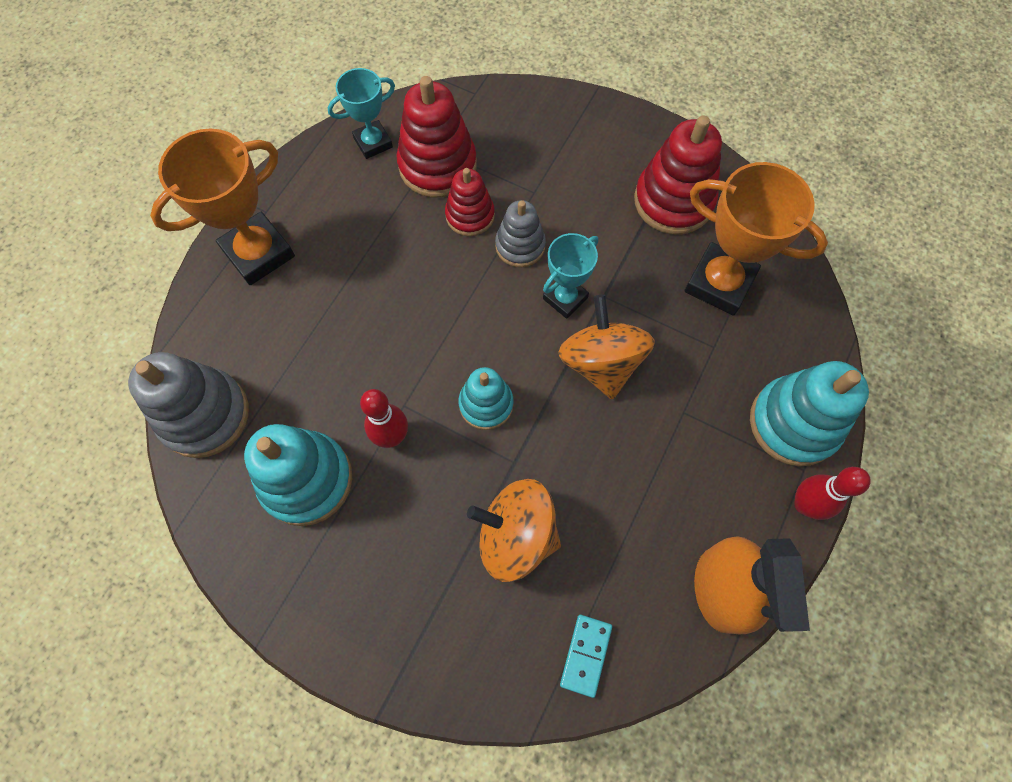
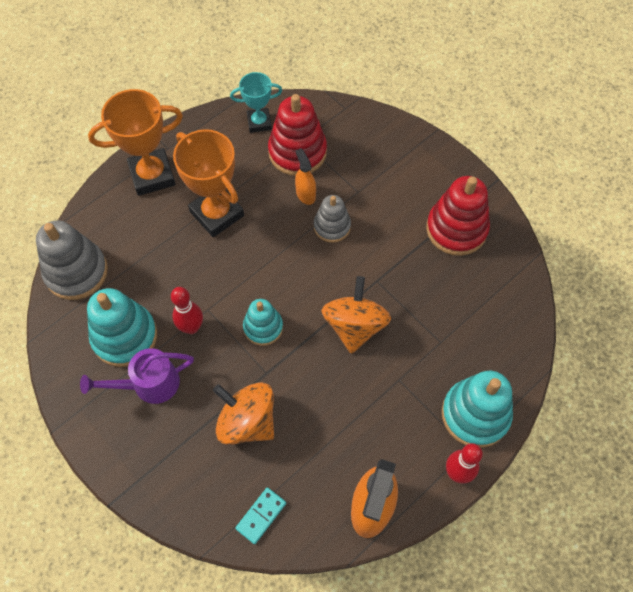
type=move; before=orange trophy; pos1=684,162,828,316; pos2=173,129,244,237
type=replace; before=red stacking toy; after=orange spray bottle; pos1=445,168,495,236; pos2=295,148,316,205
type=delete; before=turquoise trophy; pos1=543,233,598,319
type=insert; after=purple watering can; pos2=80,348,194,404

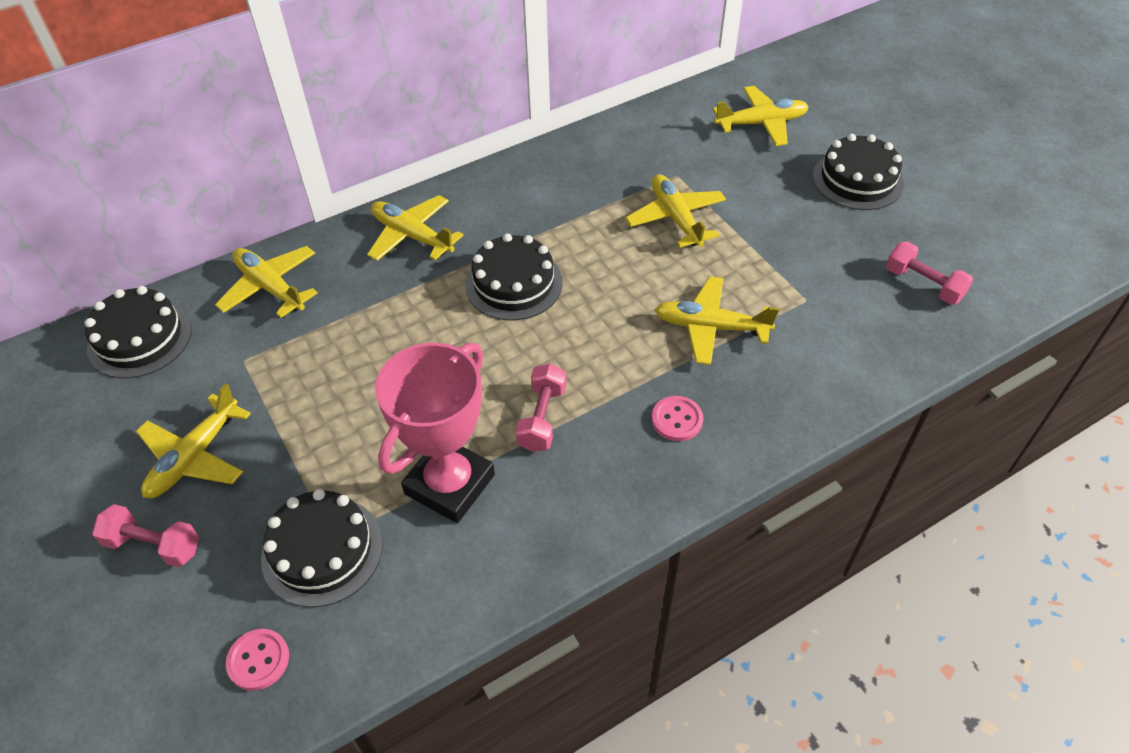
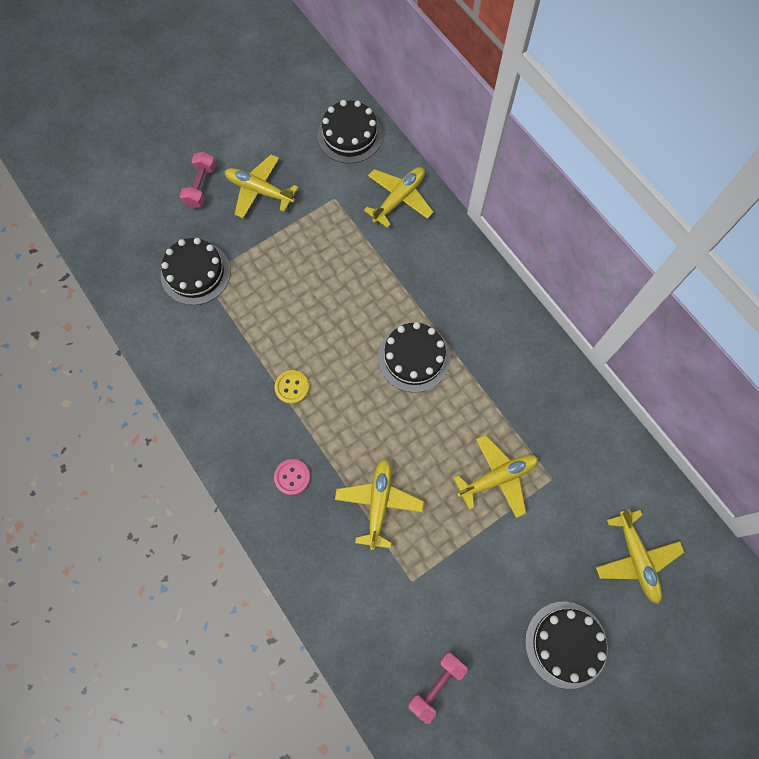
type=delete; before=yellow plane; pos1=367,195,463,261
type=delete; before=pink trophy; pos1=375,343,495,523
type=replace; before=pink dumbbell; after=yellow button; pos1=515,363,566,452; pos2=274,370,309,404
type=delete; before=pink button; pos1=226,629,289,691

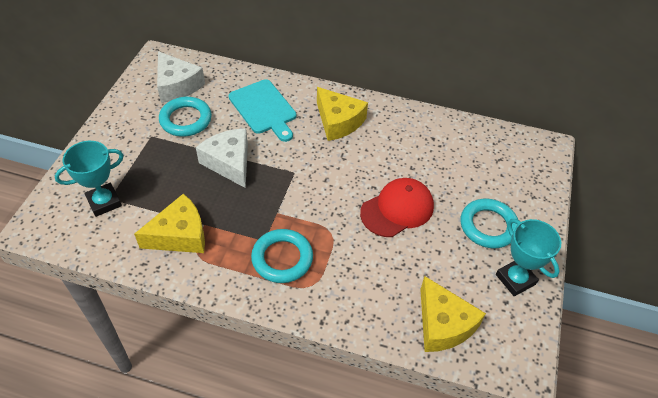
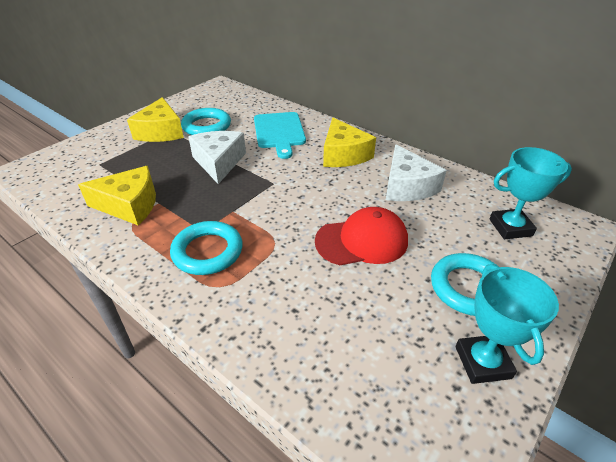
type=move; before=white cheese; pos1=157,51,205,103; pos2=386,144,447,201
type=move; before=turquoise trophy; pos1=55,141,124,217; pos2=489,147,572,239
type=move; before=yellow cheese; pos1=420,276,486,352; pos2=127,97,184,142

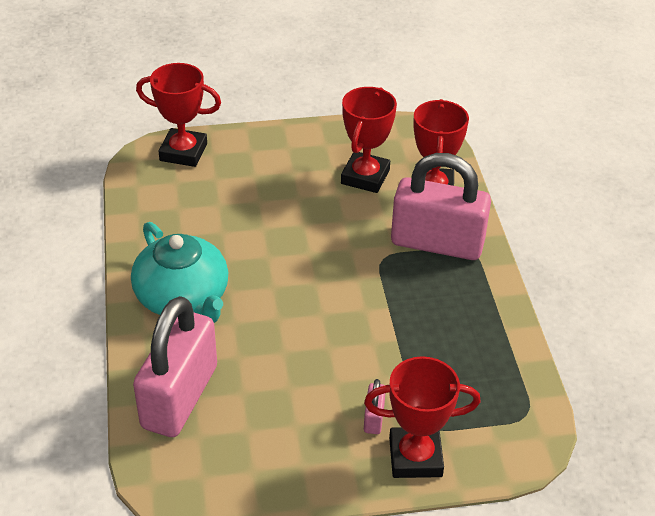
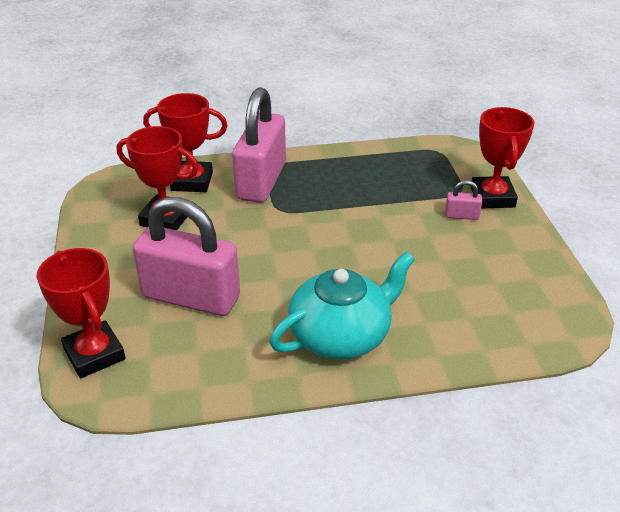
type=rotate; before=red trophy; pos1=136,63,221,167; pos2=37,248,126,378; turn=-45
type=move; before=pink padlock; pos1=133,296,217,437; pos2=133,197,240,316

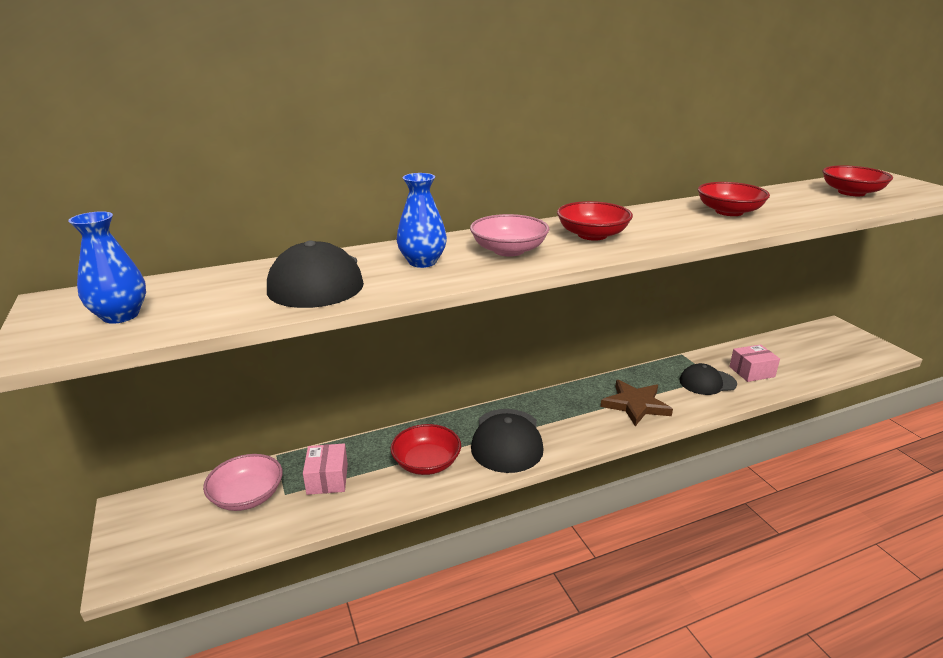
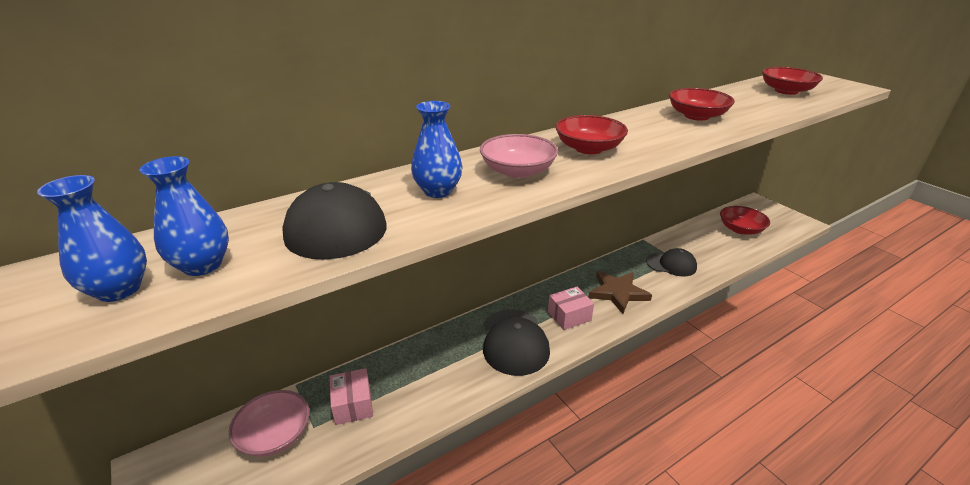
type=move; before=pink box; pos1=729,344,780,382; pos2=548,287,594,330
type=rotate; before=black cap; pos1=680,363,737,395; pos2=646,248,697,277; turn=-150
type=move; before=red bowl; pos1=390,424,461,475; pos2=720,206,770,235
type=insert; after=blue vase; pos2=140,156,229,276

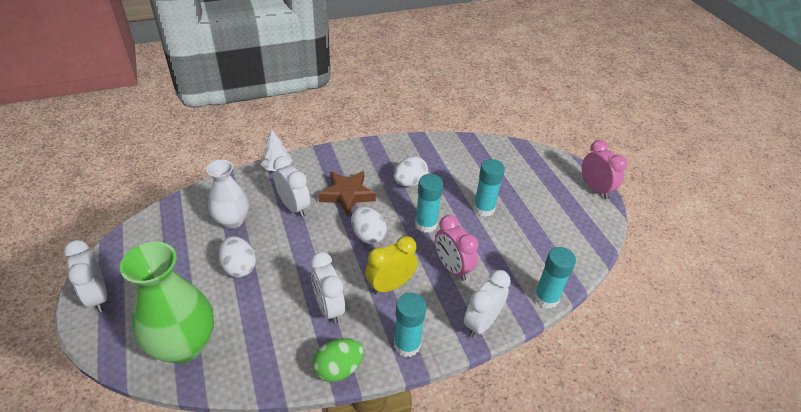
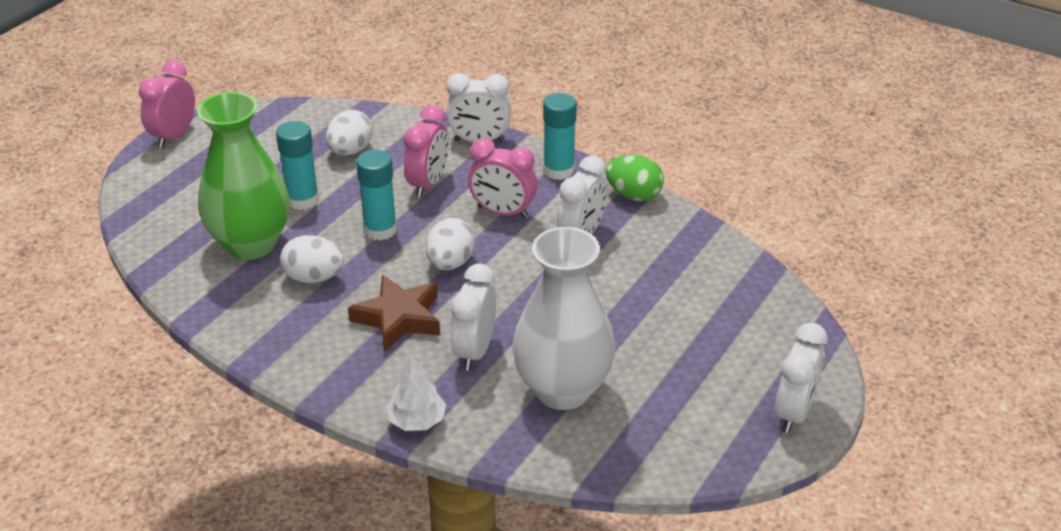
type=resize; before=white vase; pos1=206,160,249,229; pos2=512,227,615,410; scale=1.54
type=move; before=white egg; pos1=219,236,256,278; pos2=326,110,372,155
type=recolor; before=yellow clock; after=pink clock; pos1=365,236,418,294; pos2=468,138,538,218
type=move; before=green vase; pos1=120,242,214,364; pos2=197,92,290,260
type=delete; before=turquoise glue stick; pos1=534,247,576,309

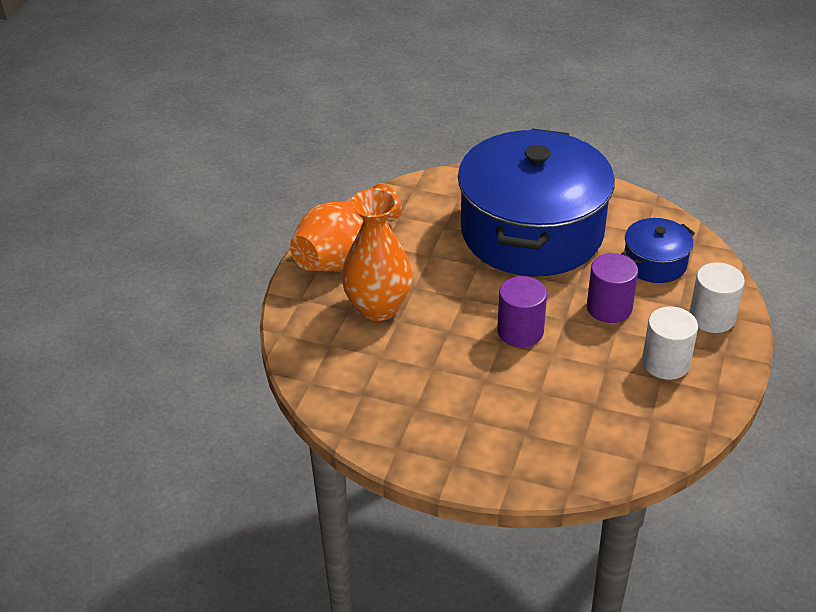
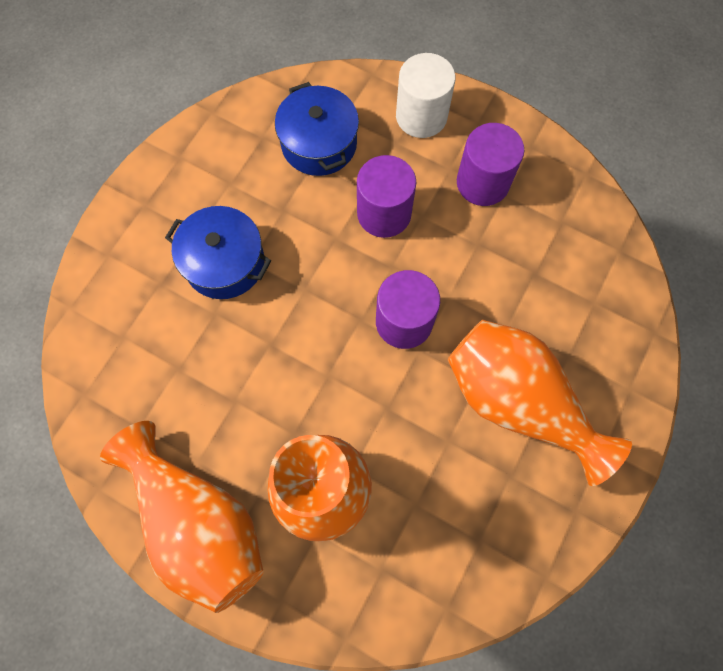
type=resize; before=blue pot; pos1=458,128,615,277; pos2=165,206,271,299; scale=0.43
type=recolor; before=white cylinder; after=purple cylinder; pos1=642,307,698,380; pos2=457,123,524,206
type=insert; after=orange vase; pos2=448,320,632,486

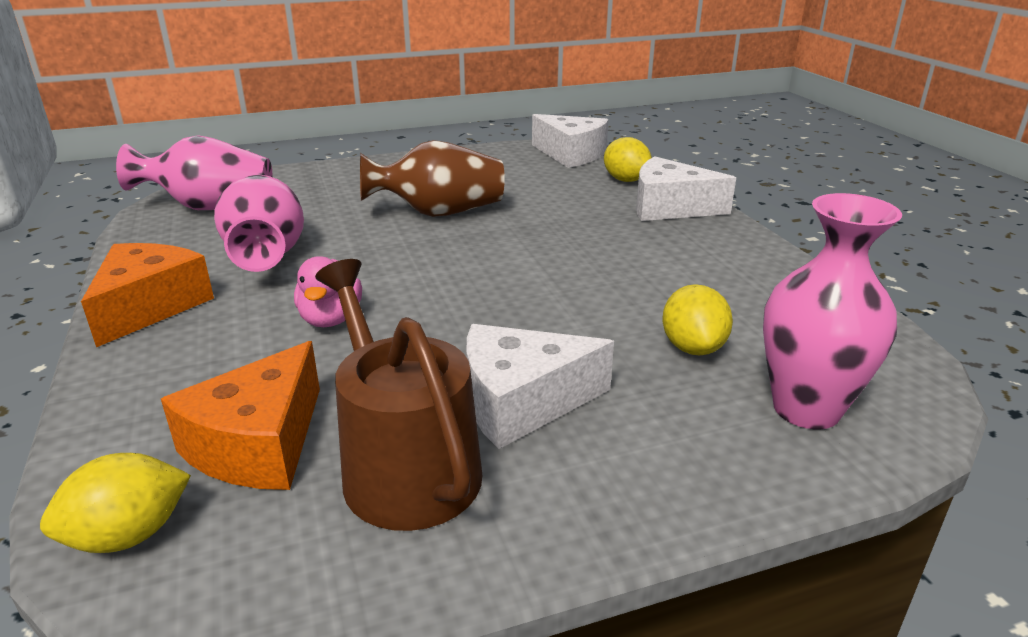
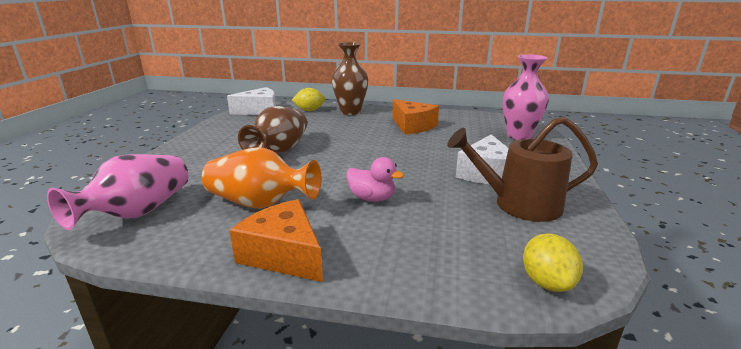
type=replace; before=white cheese; after=brown vase; pos1=636,156,736,221; pos2=332,42,368,115
type=recolor; before=pink vase; after=orange vase; pos1=214,175,304,272; pos2=202,147,322,209
type=delete; before=yellow lemon; pos1=662,284,733,356
type=move; before=orange cheese; pos1=161,341,320,490; pos2=392,99,439,134

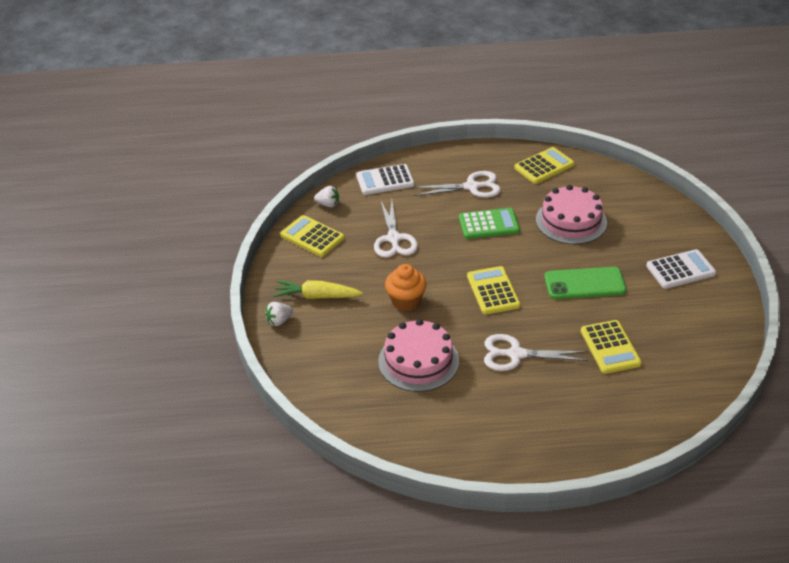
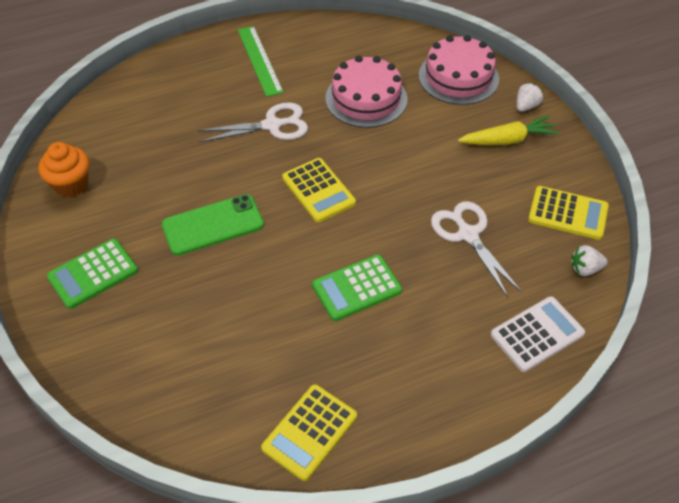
type=delete; before=white scissors; pos1=412,171,501,197
type=move; before=pink cake; pos1=536,185,607,244; pos2=419,35,499,105
type=recolor; before=white calculator; after=green calculator; pos1=646,249,716,289; pos2=47,239,138,309
type=move; before=orange cupcake; pos1=385,264,427,311; pos2=38,142,89,197
type=delete; before=yellow calculator; pos1=581,320,642,374
type=insert; after=green ruler; pos2=238,26,284,97

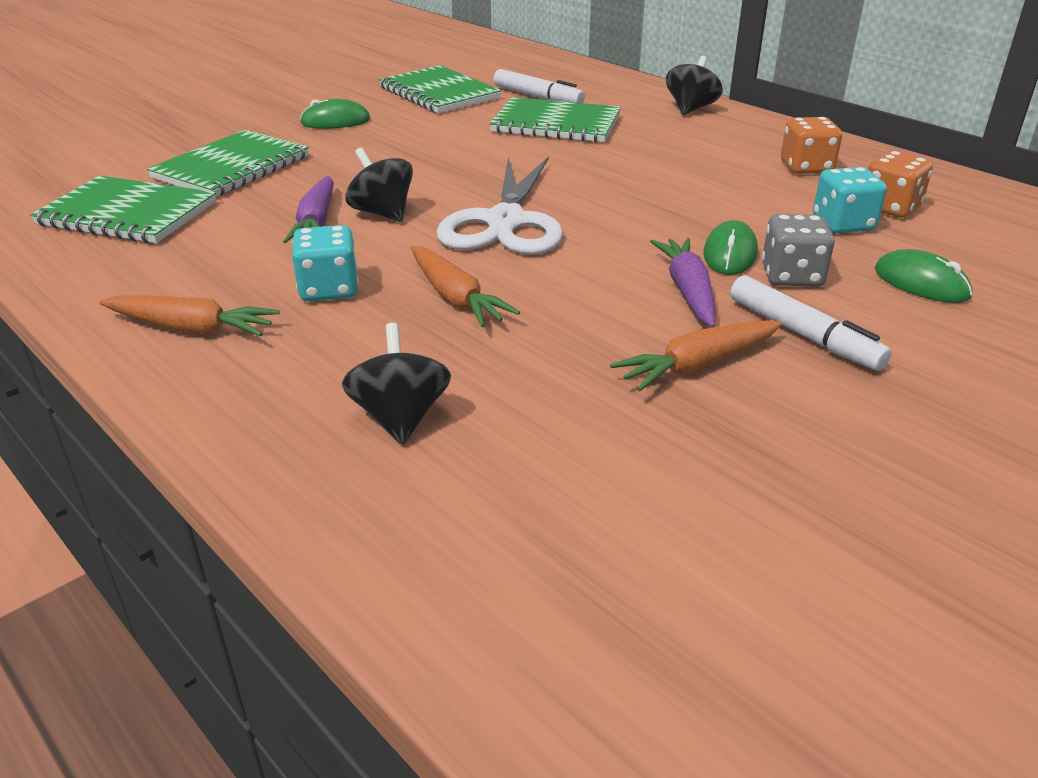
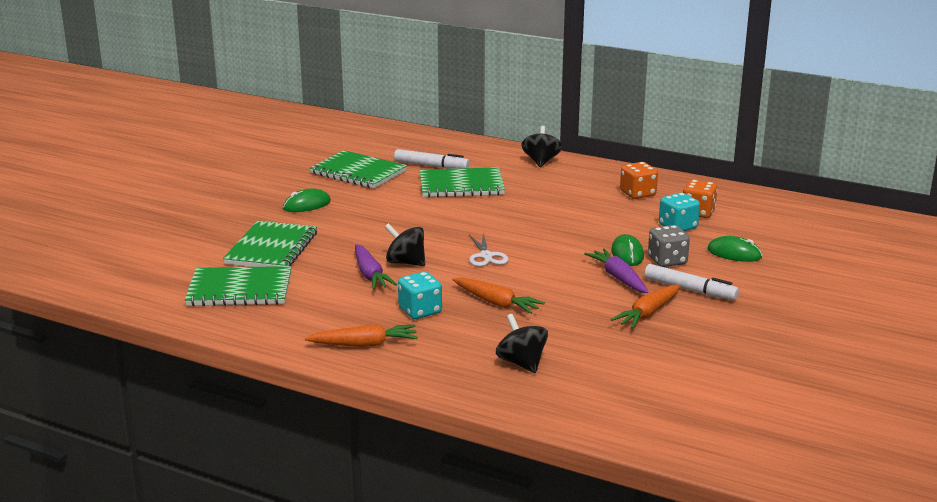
type=resize; before=white scissors; pos1=436,156,563,255; pos2=469,233,509,267; scale=0.5

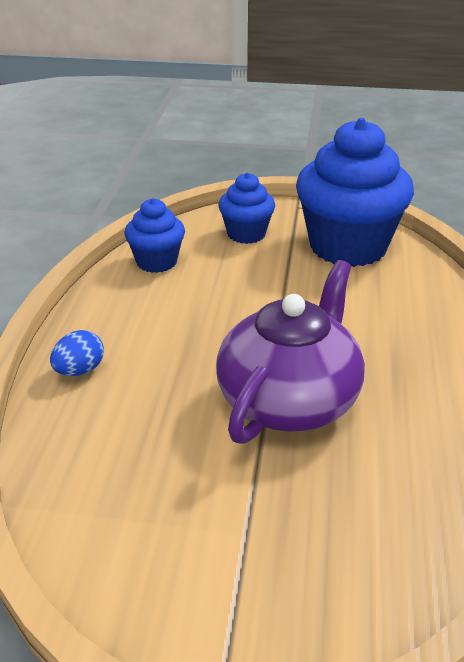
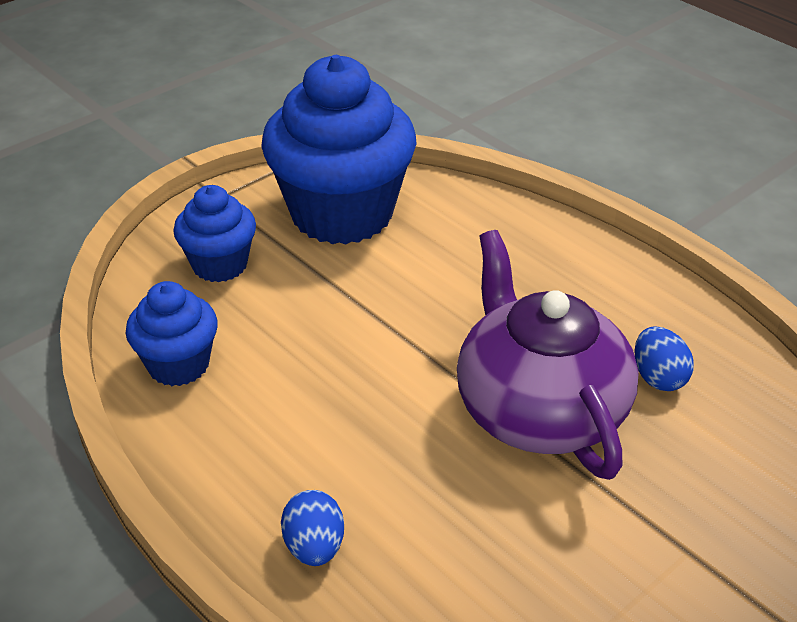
type=insert; after=blue egg; pos2=634,326,694,391

